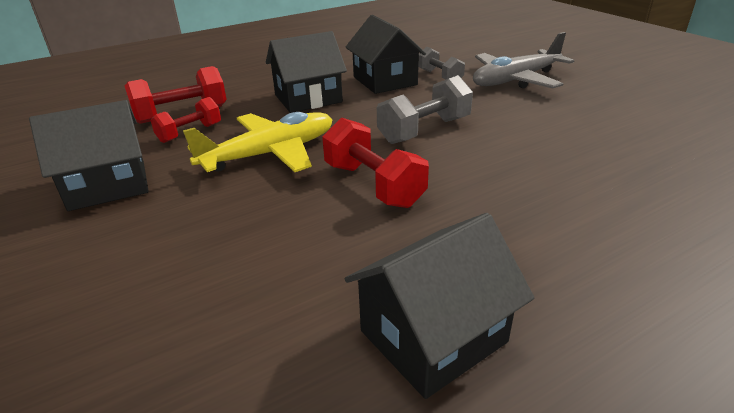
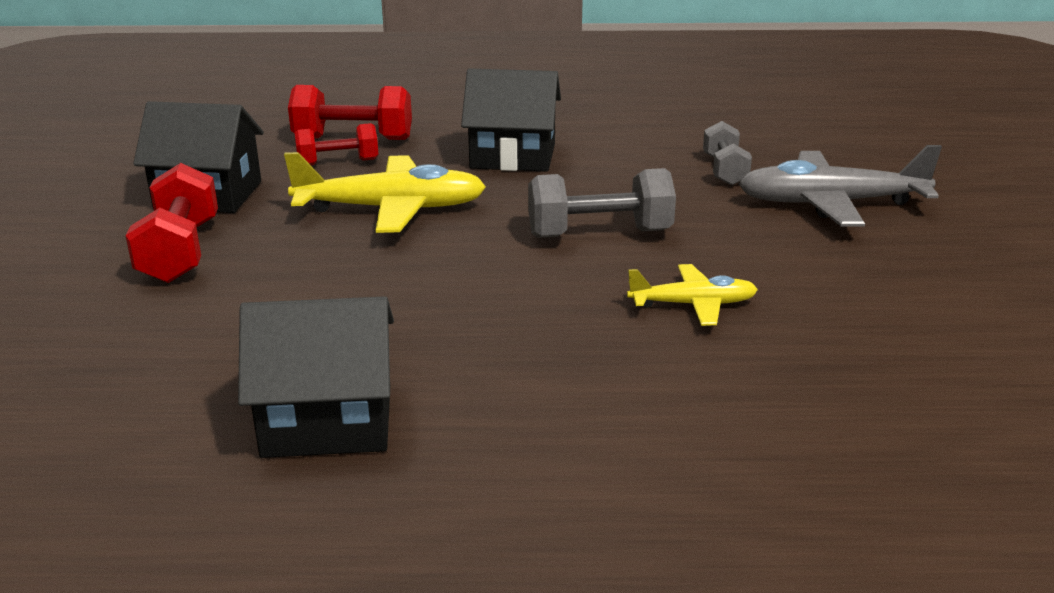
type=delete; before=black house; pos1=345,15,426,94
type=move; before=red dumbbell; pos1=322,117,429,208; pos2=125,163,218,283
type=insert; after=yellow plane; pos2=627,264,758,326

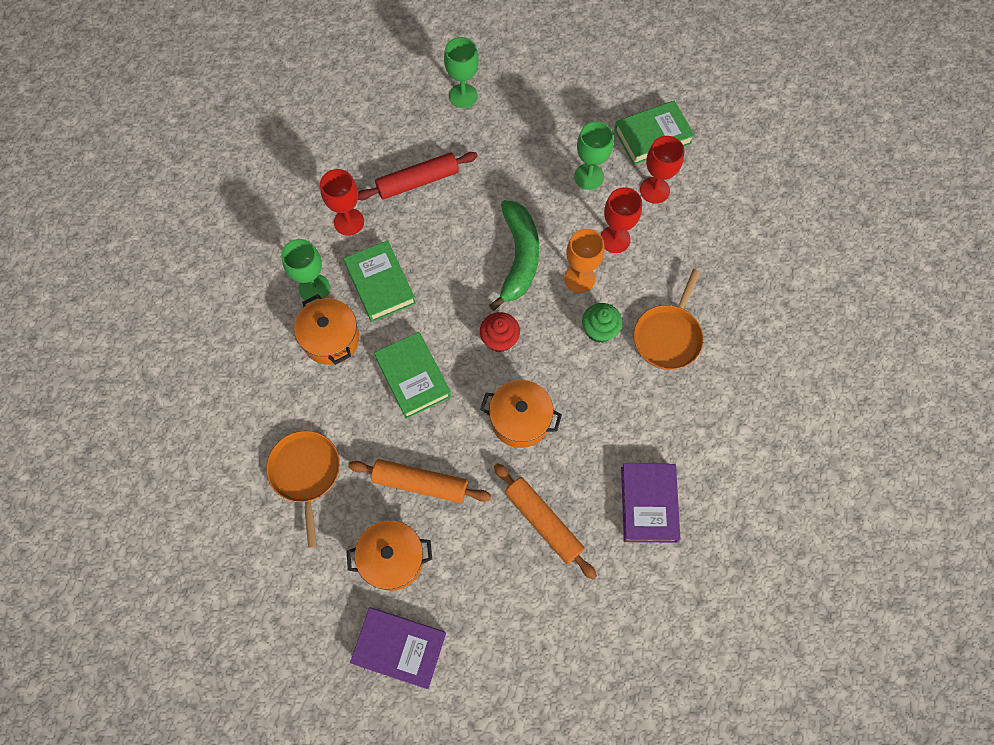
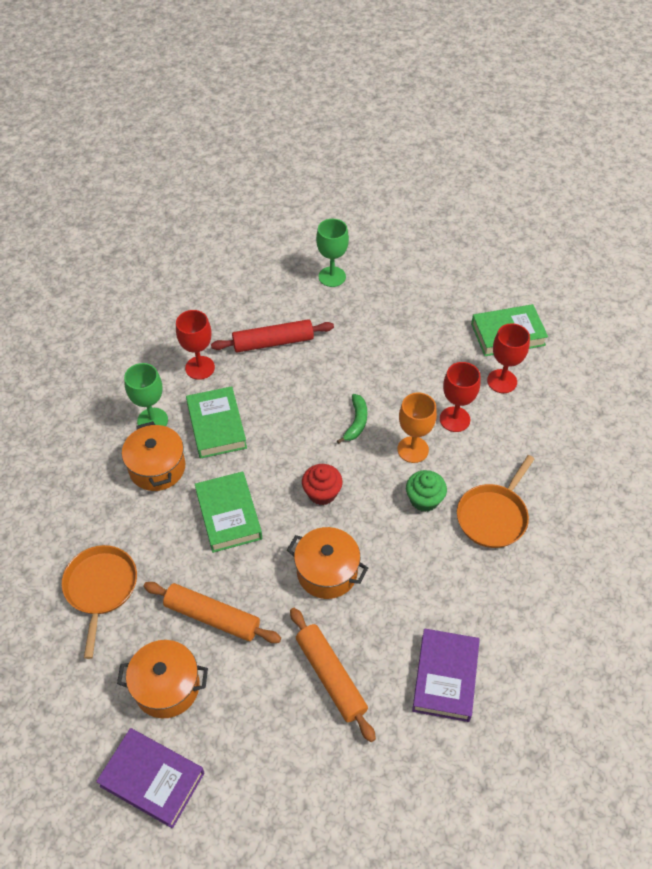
type=delete; before=green goblet; pos1=574,121,613,190
type=resize; before=green banana; pos1=489,200,539,311; pos2=337,394,367,444; scale=0.52

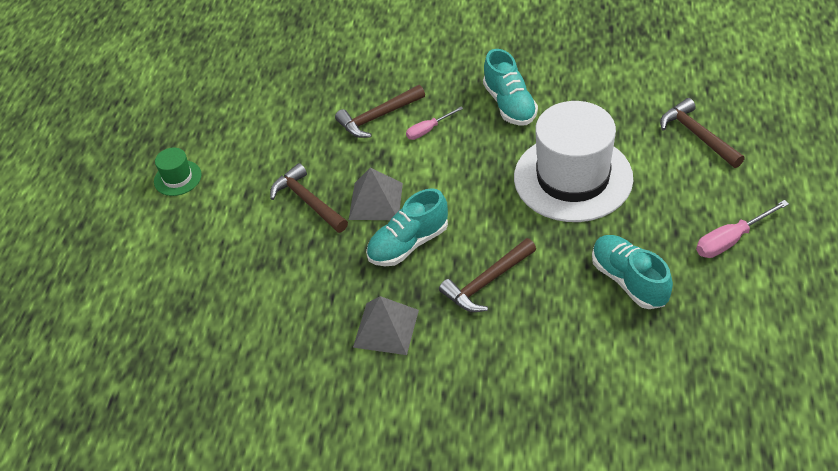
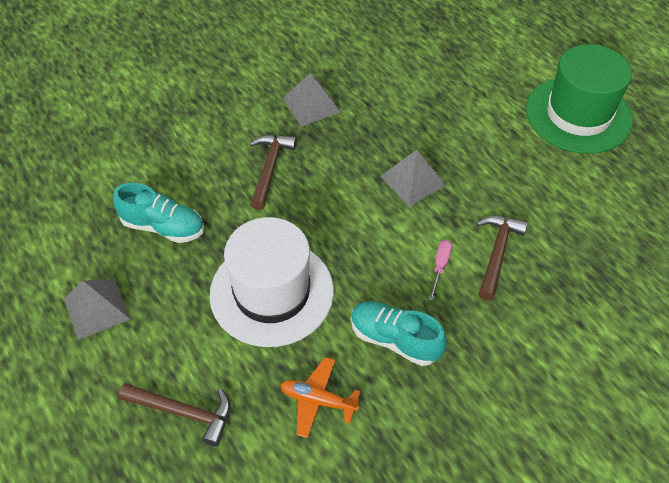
type=resize; before=green hat; pos1=154,148,202,196; pos2=526,44,633,154; scale=2.36
type=delete; before=brown hammer; pos1=270,163,348,233
type=delete; before=turquoise shoe; pos1=366,188,448,267
type=replace; before=pink screwdriver; after=grey pyramid; pos1=696,200,789,258; pos2=64,279,130,340
type=insert; after=orange plane; pos2=281,357,360,438

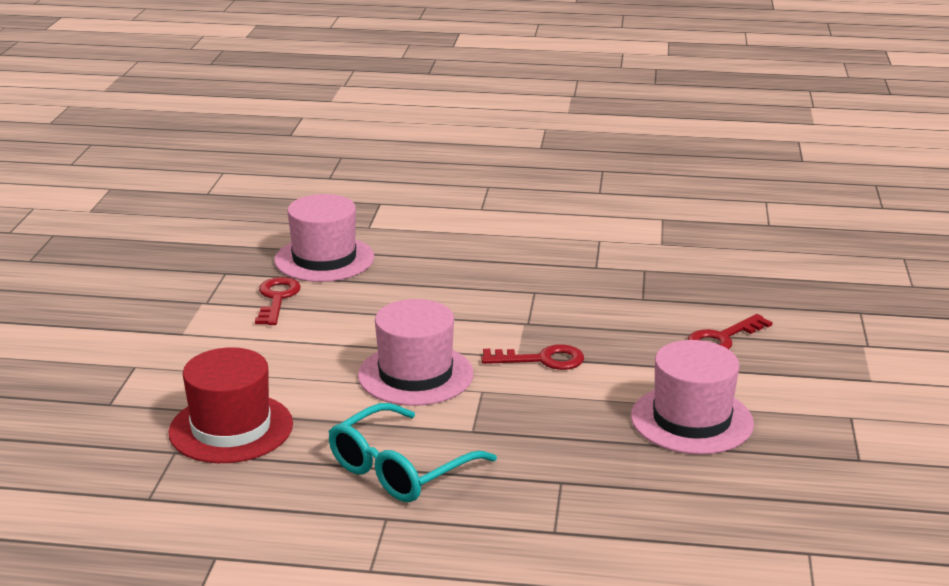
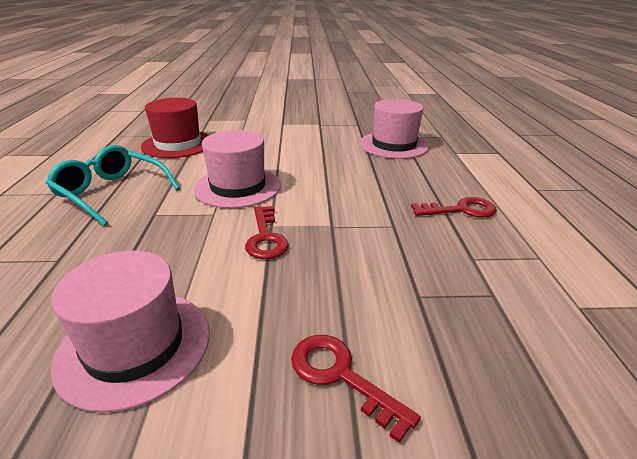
type=move; before=red key; pos1=255,277,301,325; pos2=411,197,496,218

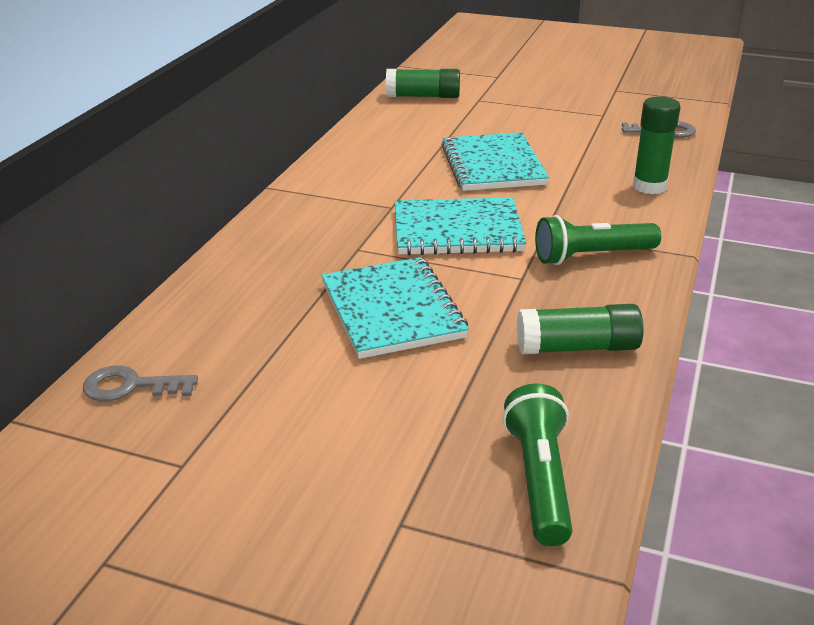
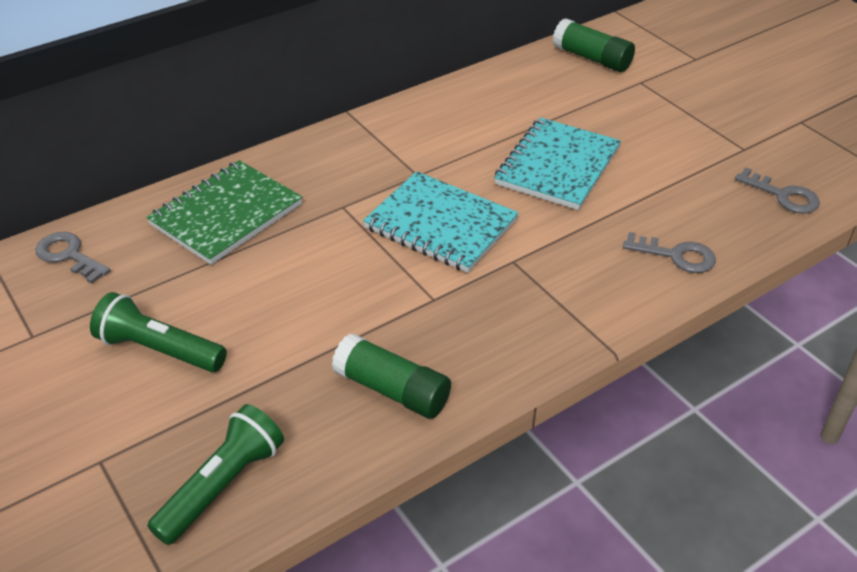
type=replace; before=green glue stick; after=grey key; pos1=633,96,681,194; pos2=623,232,716,273
type=move; before=green flashlight; pos1=535,215,661,265; pos2=90,292,227,372
type=delete; before=turquoise notebook; pos1=321,257,469,359
type=insert; after=green notebook; pos2=146,160,303,265

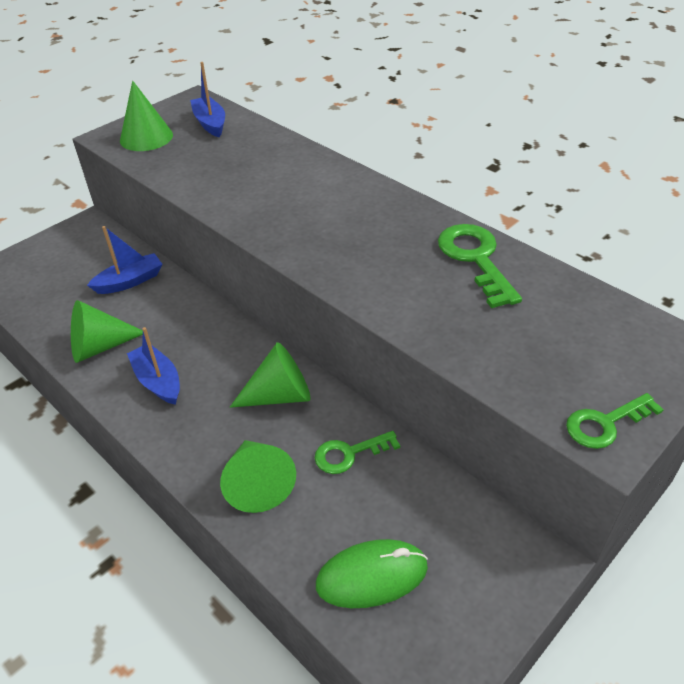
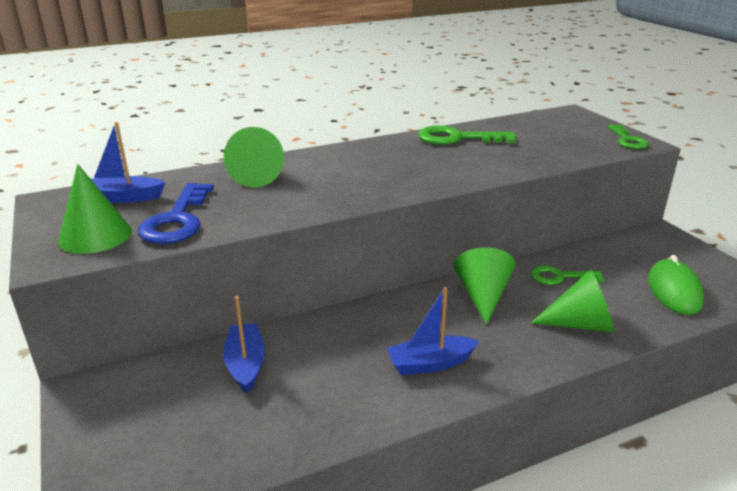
type=move; before=green cone; pos1=71,300,143,363; pos2=224,127,284,187
type=rotate; before=green key; pos1=315,431,400,474; pos2=531,266,604,285; turn=90
type=insert; after=blue key; pos2=138,183,214,244

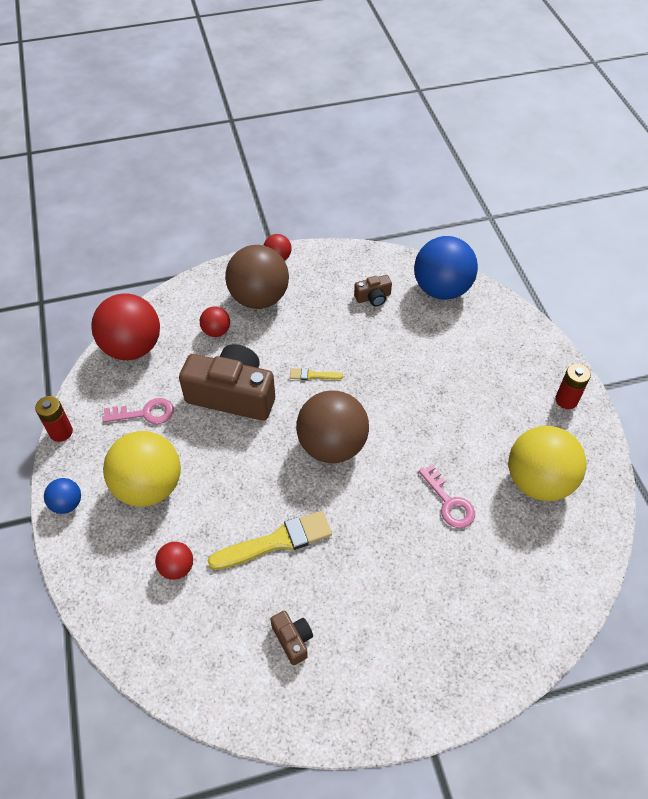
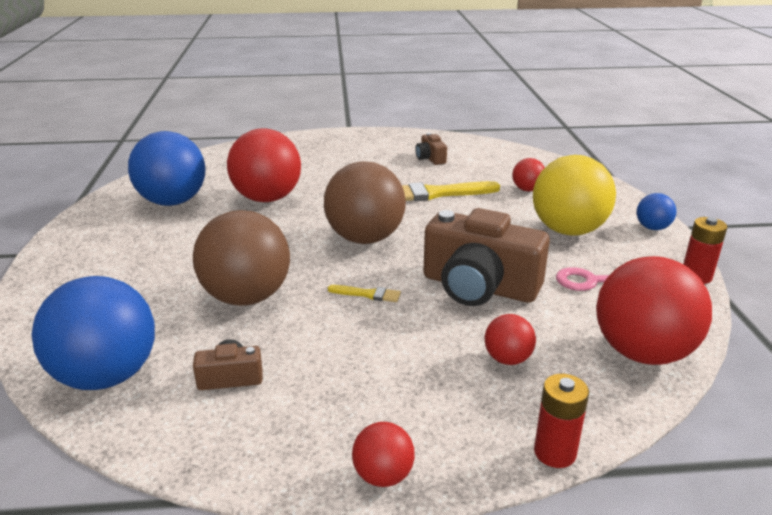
type=move; before=brown ball; pos1=225,245,289,309; pos2=193,210,290,306
type=move; before=red battery; pos1=555,364,591,409; pos2=534,374,589,468
type=recolor; before=yellow ball; after=blue ball; pos1=509,426,587,501; pos2=128,131,206,206
type=replace; before=pink key; after=red ball; pos1=419,464,475,528; pos2=227,128,301,202

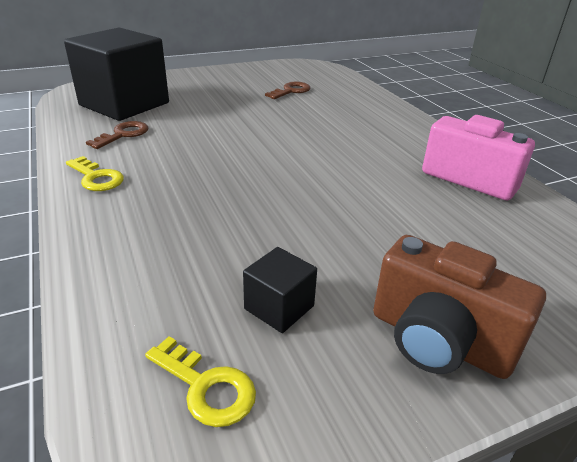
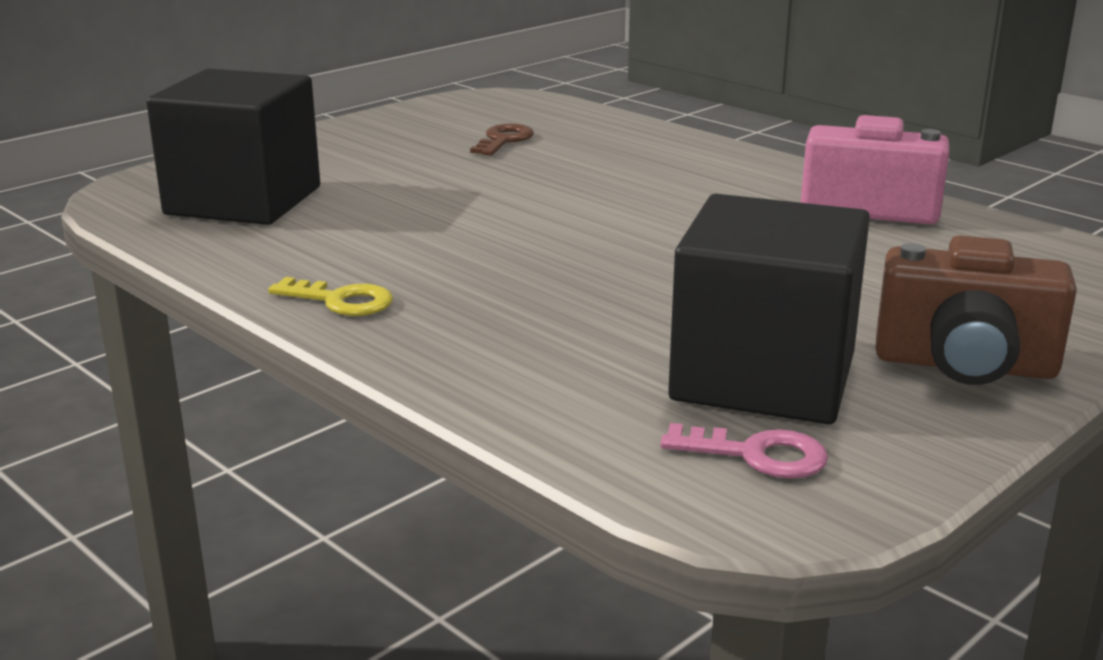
type=delete; before=brown key; pos1=86,121,148,149
type=resize; before=black cube; pos1=243,247,317,333; pos2=668,194,870,424; scale=2.33
type=recolor; before=yellow key; after=pink key; pos1=145,336,256,427; pos2=660,423,828,479

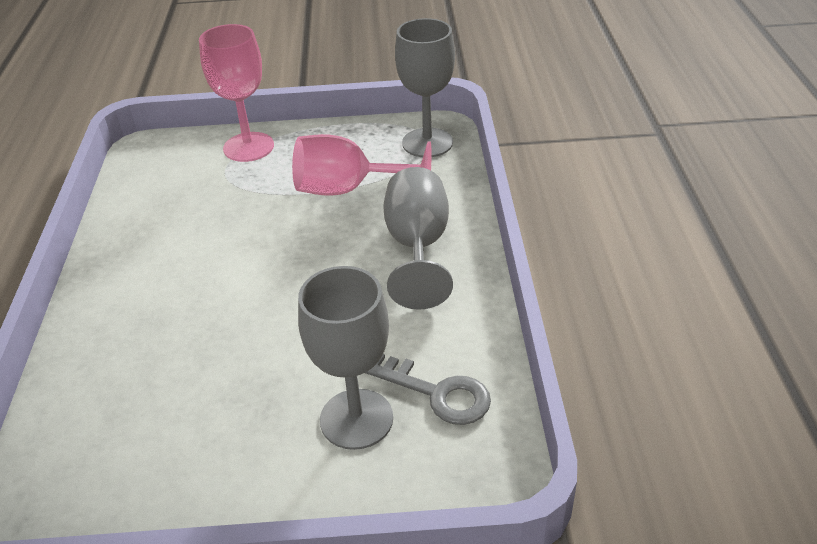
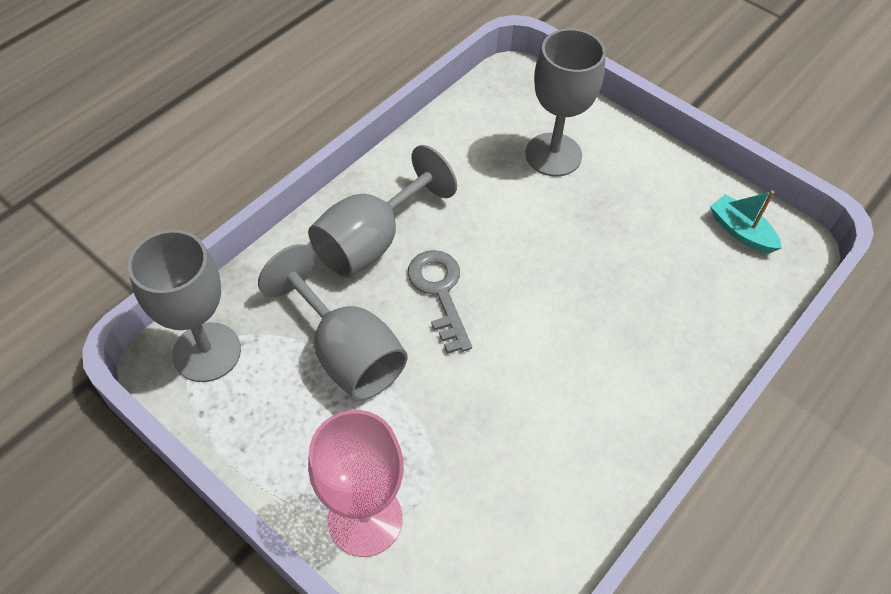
type=recolor; before=pink goblet; after=grey goblet; pos1=292,134,431,196; pos2=258,244,408,401
type=move; before=grey key; pos1=365,354,491,425; pos2=408,250,472,354
type=insert; after=turquoise boat; pos2=710,191,782,253

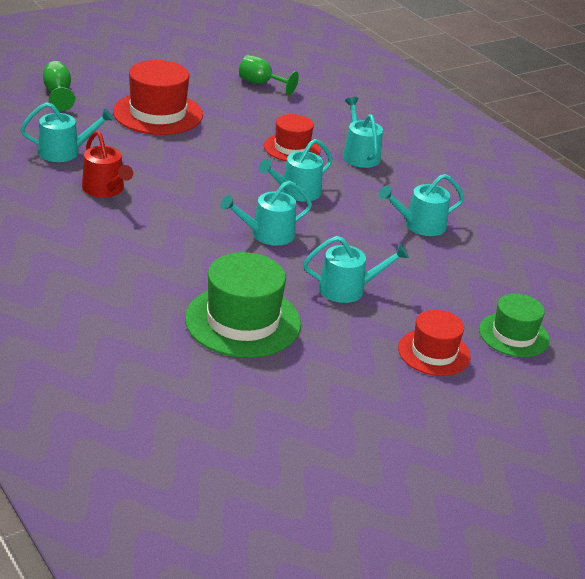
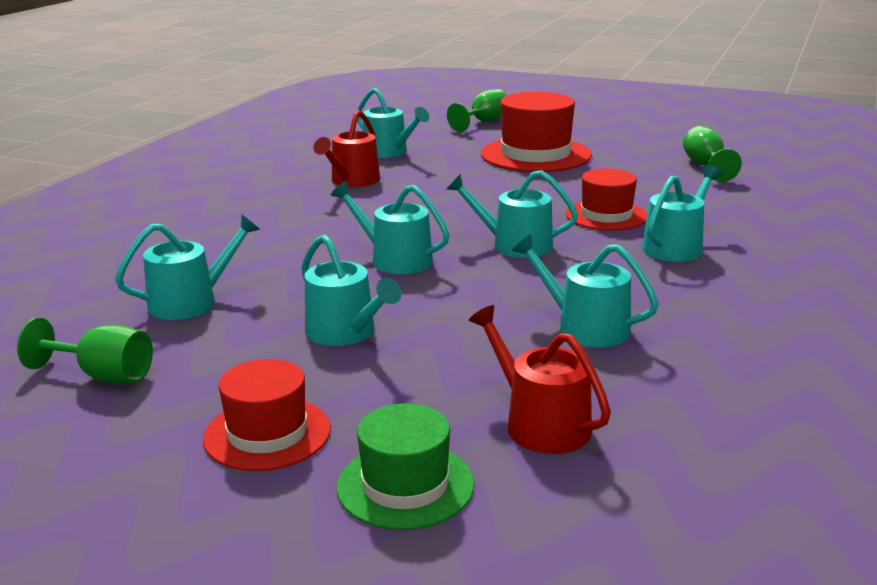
type=replace; before=green hat; after=turquoise watering can; pos1=185,252,301,358; pos2=115,214,260,320
type=insert; after=red watering can; pos2=469,305,611,454
type=insert; after=green goblet; pos2=17,318,153,383

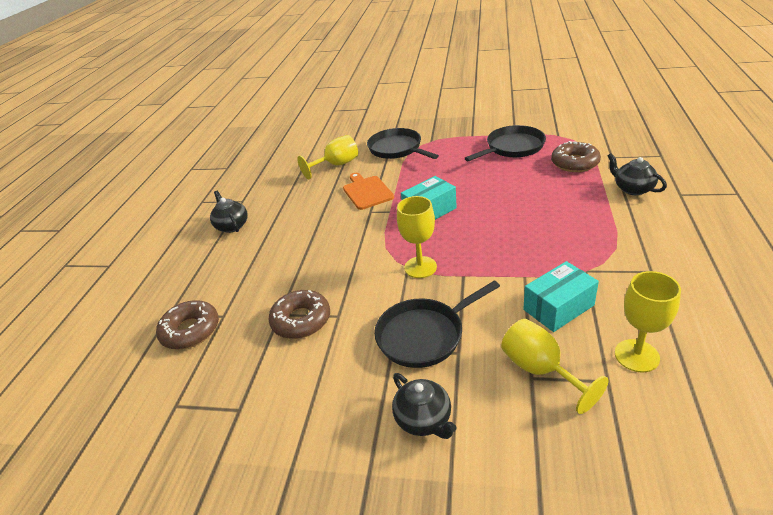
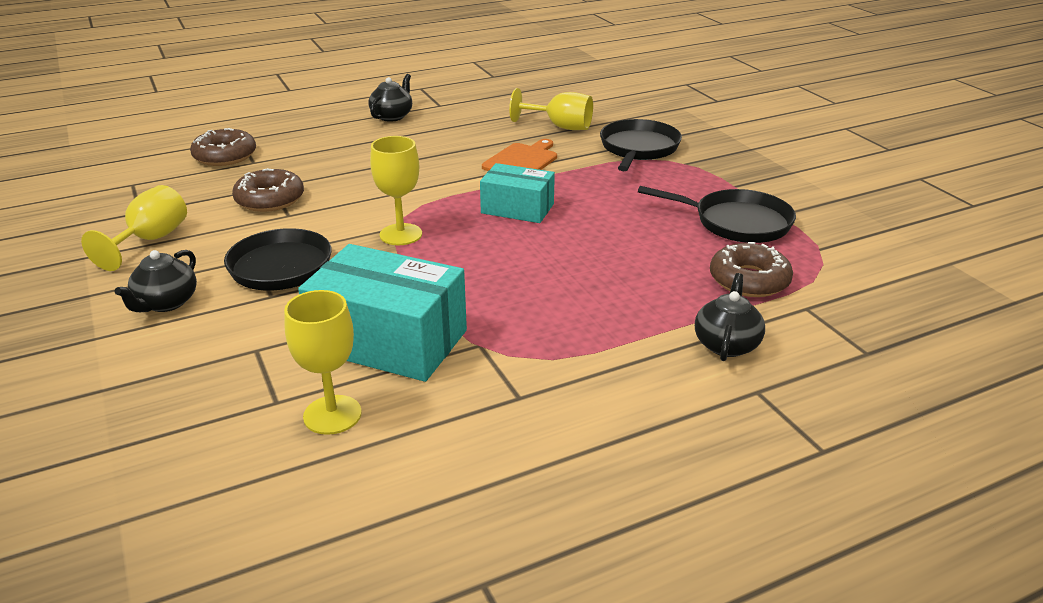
type=resize; before=turquoise box; pos1=523,261,599,332; pos2=298,244,467,382; scale=1.64
type=move; before=yellow goblet; pos1=501,319,609,414; pos2=81,185,187,271

